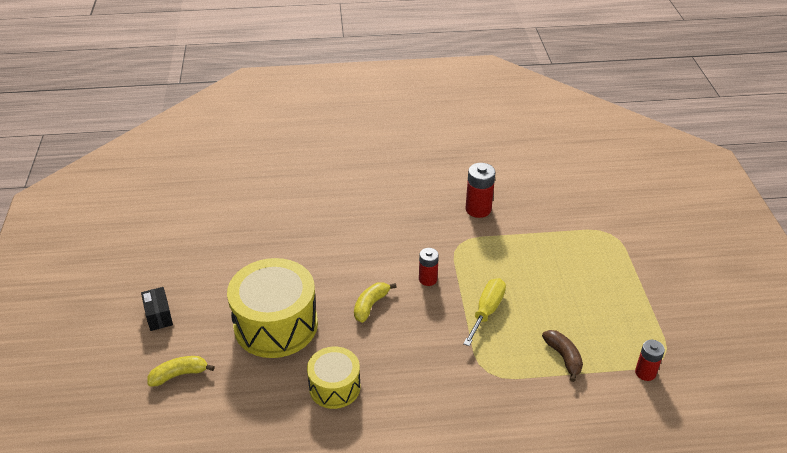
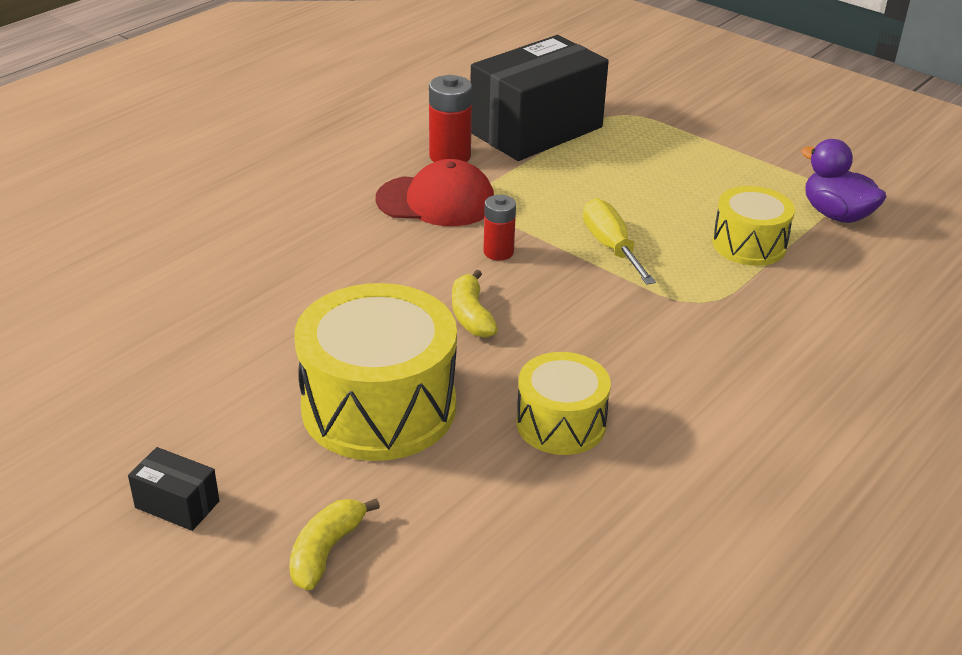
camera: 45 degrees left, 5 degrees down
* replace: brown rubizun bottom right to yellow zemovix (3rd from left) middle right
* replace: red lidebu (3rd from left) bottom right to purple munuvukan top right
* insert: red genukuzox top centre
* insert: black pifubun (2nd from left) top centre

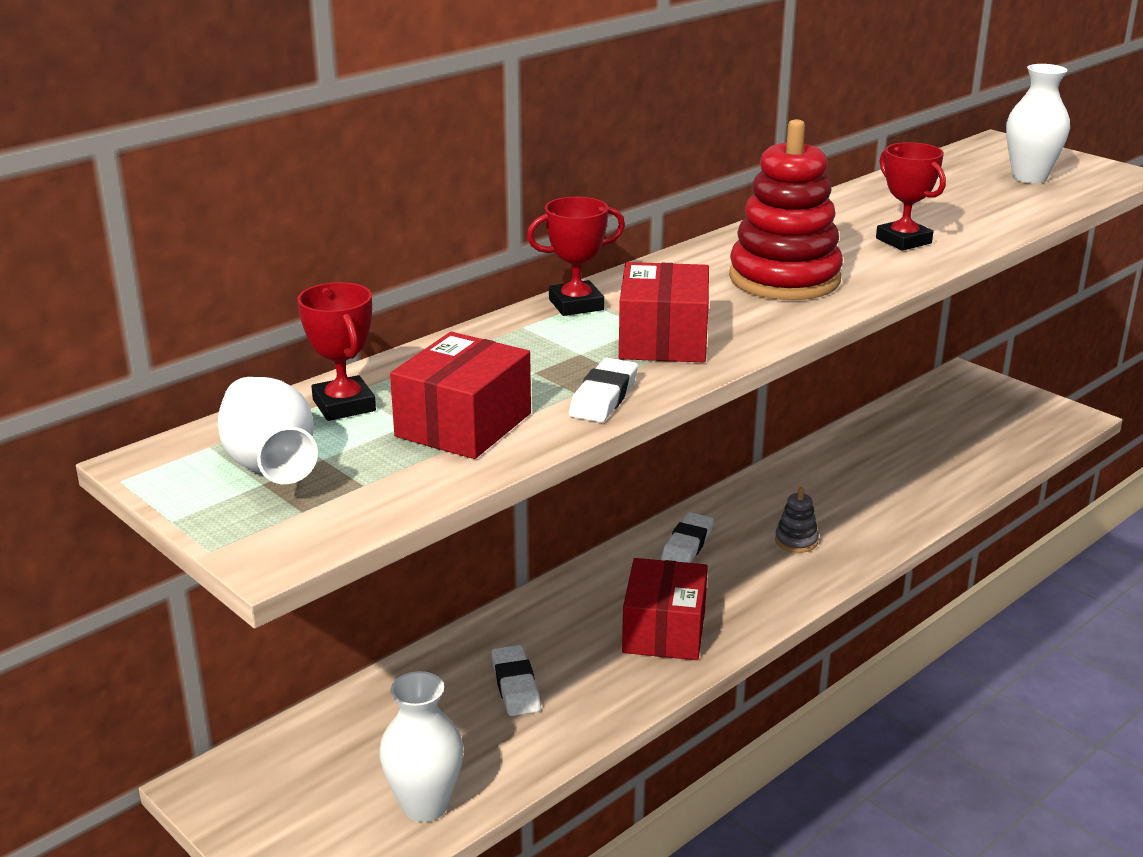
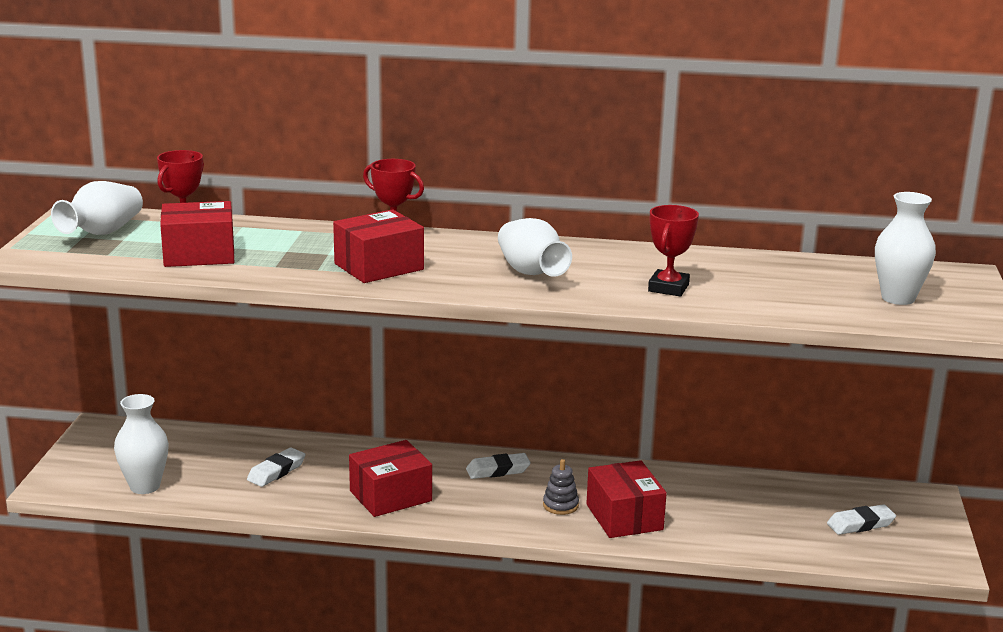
camera: 50 degrees right, 5 degrees down
* move: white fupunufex (2nd from left in the first image) centre to white fupunufex (3rd from left) bottom right
* replace: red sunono top right to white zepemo (3rd from left) centre
* insert: red pifubun (4th from left) bottom centre

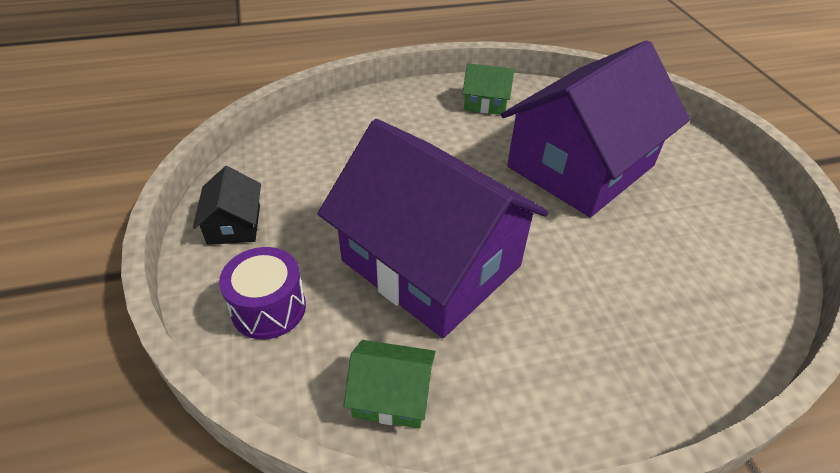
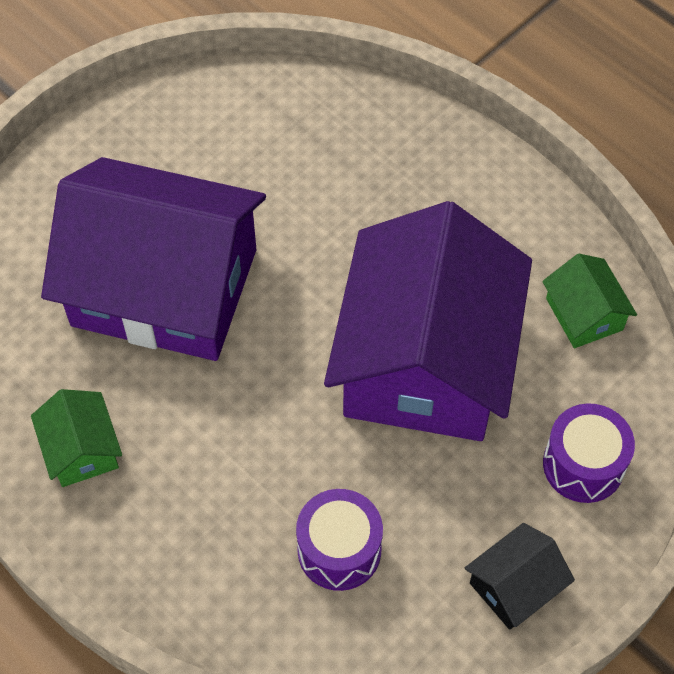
camera: 120 degrees left, 15 degrees up
* insert: purple zemovix (1st from left) bottom centre

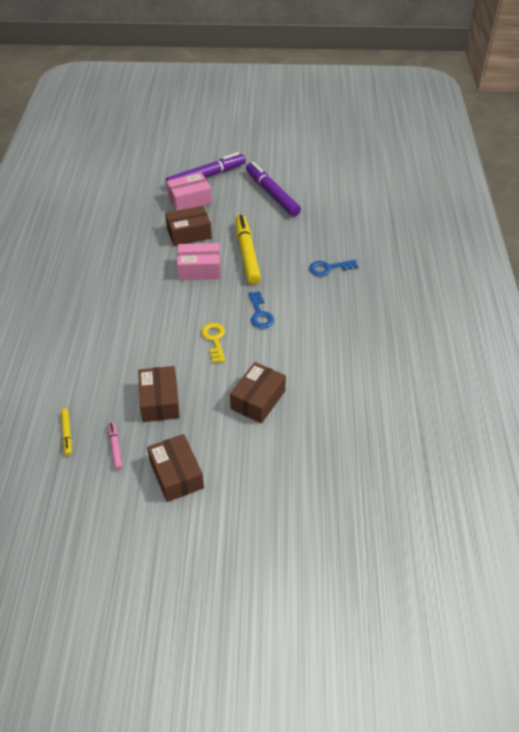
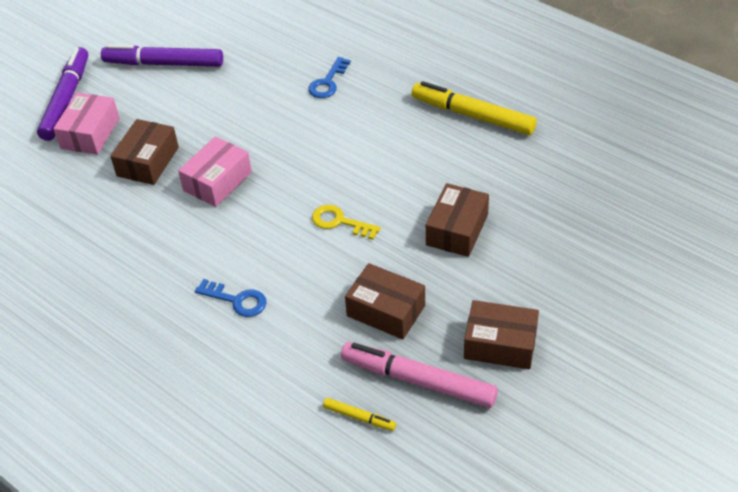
camera: 50 degrees left, 0 degrees up
* resize: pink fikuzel middle left = bottom centre x2.15
* rotate: brown pifubun (4th from left in the first image) centre = centre 45 degrees clockwise
* move: yellow fikuzel (2nd from left) centre to top centre
* move: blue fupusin (1st from left) centre to middle left

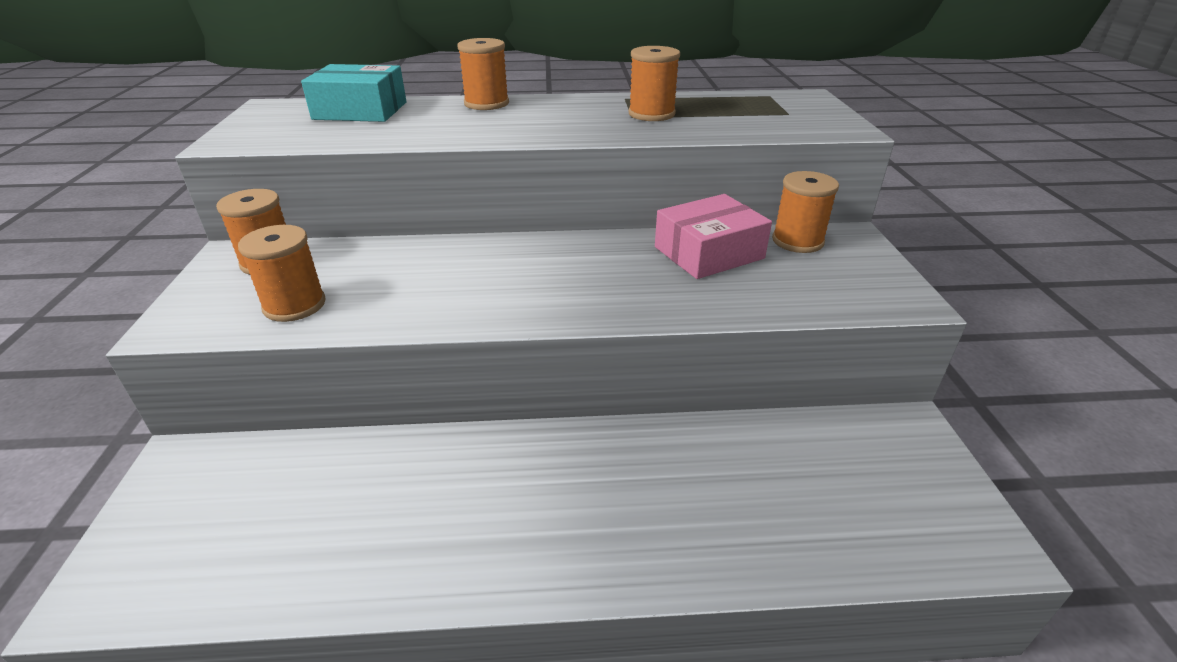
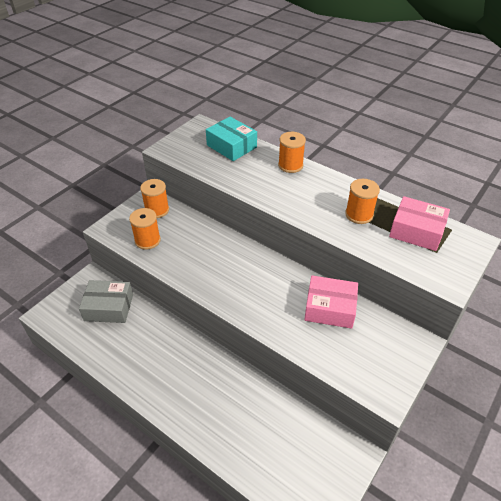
camera: 40 degrees right, 10 degrees up
* delete: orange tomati (5th from left) top right
* insert: grey pifubun middle left
* insert: pink pifubun (2nd from left) middle right

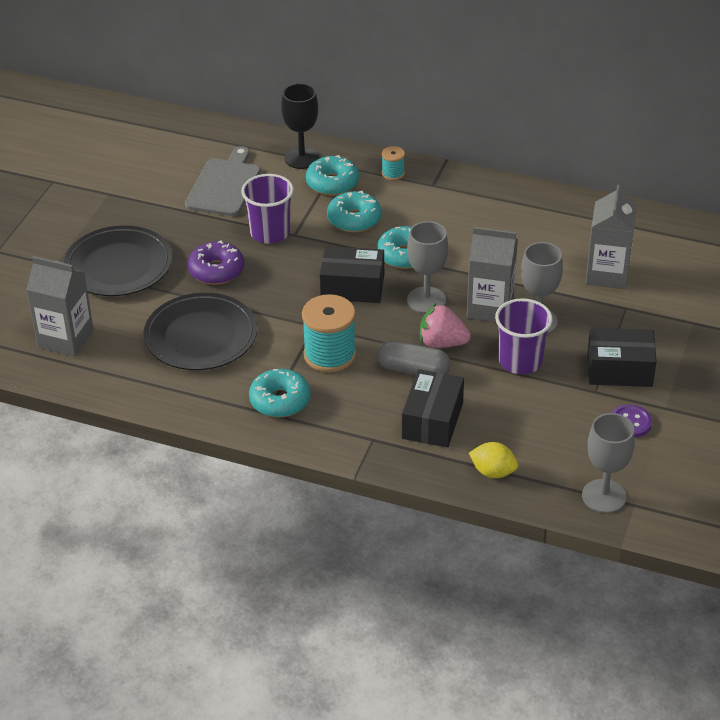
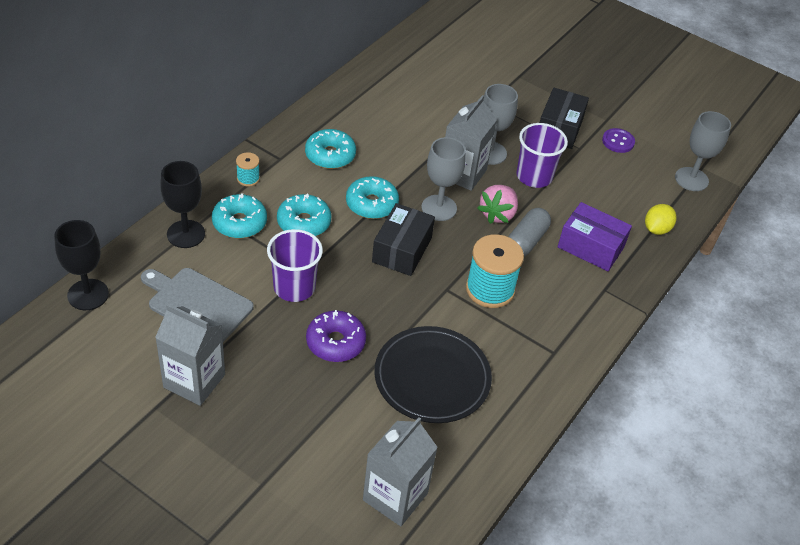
camera: 80 degrees left, 5 degrees up
* delete: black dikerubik (1st from left) middle left
* move: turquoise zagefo (1st from left in the first image) centre to turquoise zagefo (3rd from left) top centre
* recolor: black pifubun (2nd from left) centre to purple pifubun middle right
* move: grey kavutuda (3rd from left in the first image) top right to grey kavutuda (1st from left) middle left
* insert: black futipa (1st from left) middle left

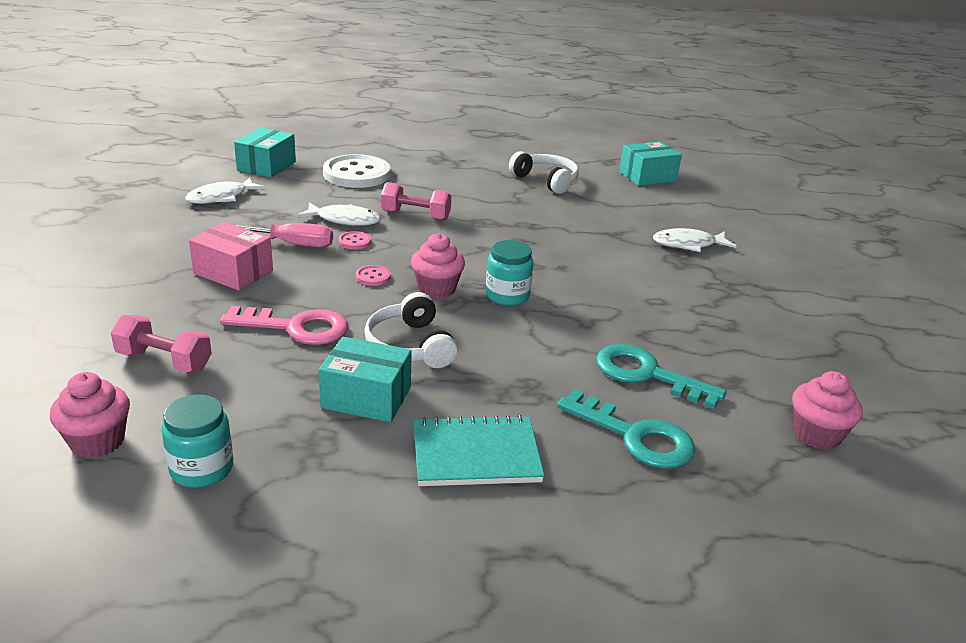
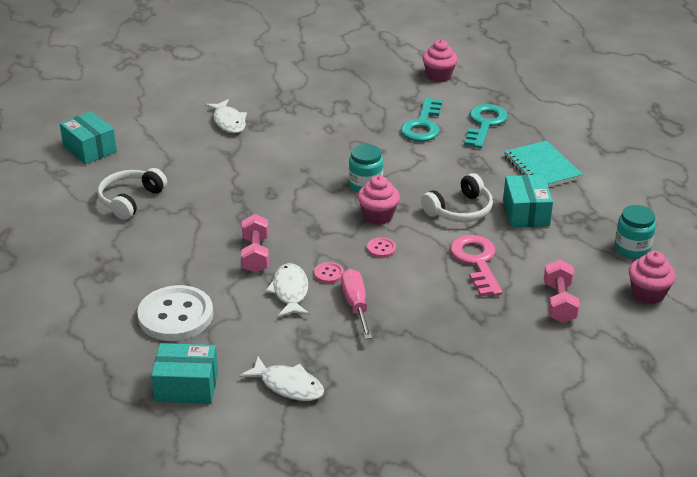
camera: 105 degrees left, 5 degrees up
* delete: pink pifubun middle left

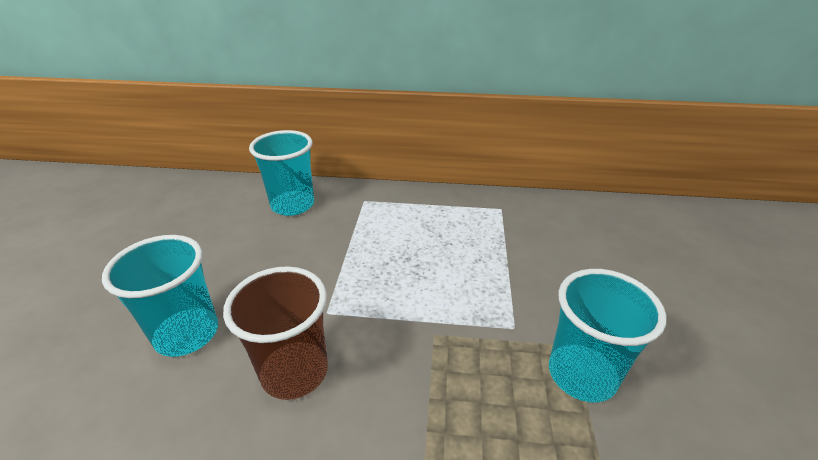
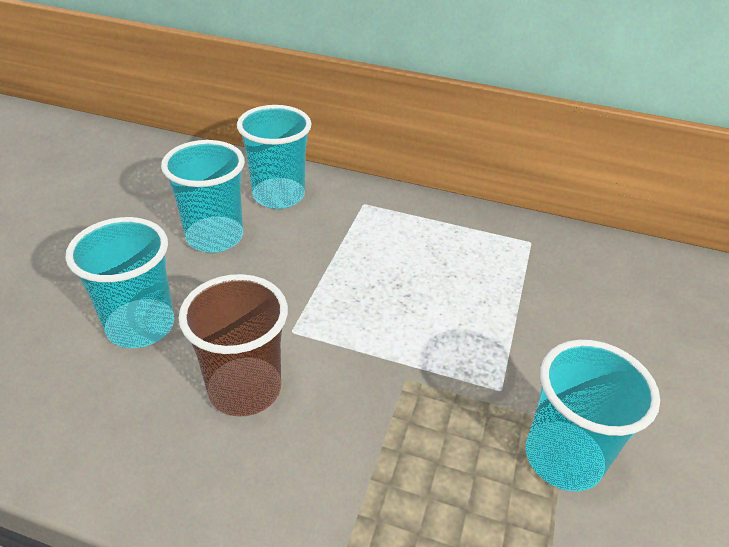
camera: 10 degrees right, 5 degrees up
* insert: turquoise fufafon (2nd from left) middle left

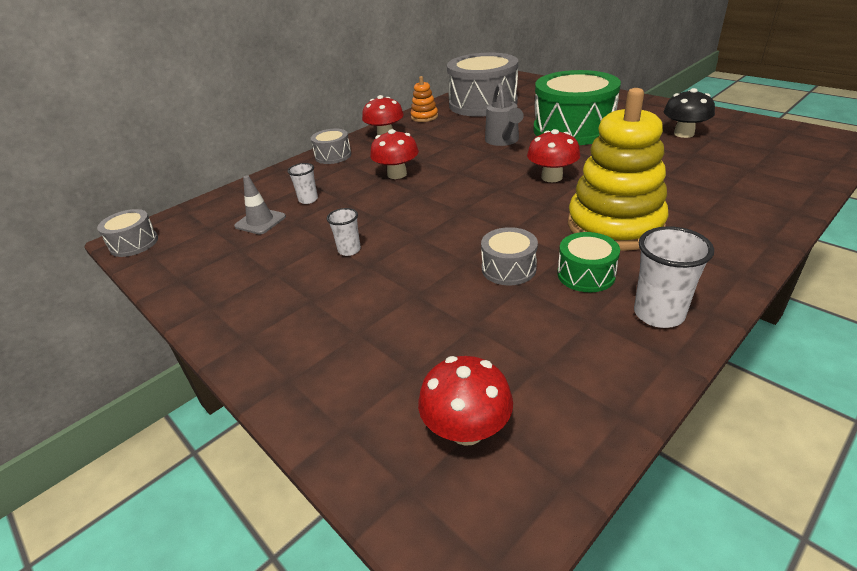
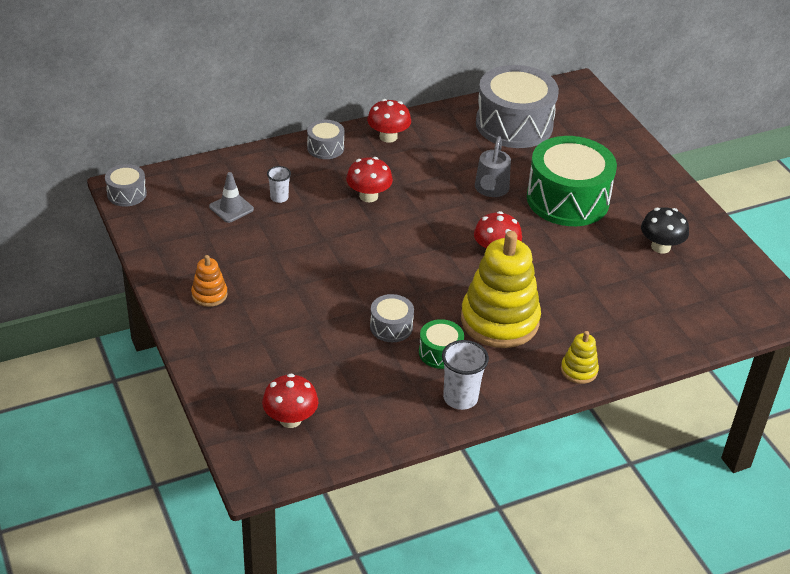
camera: 15 degrees right, 5 degrees up
* delete: white fufafon (2nd from left) centre
* move: orange sunono top centre to middle left
* insert: yellow sunono (2nd from left) middle right

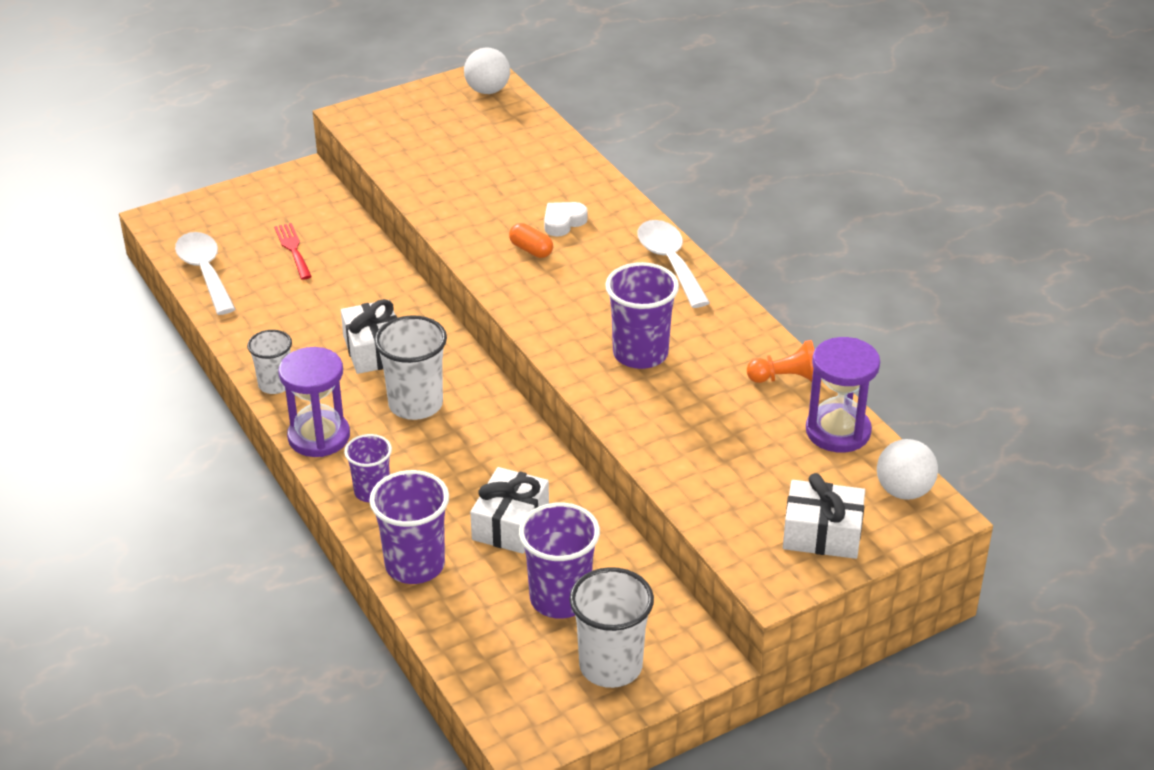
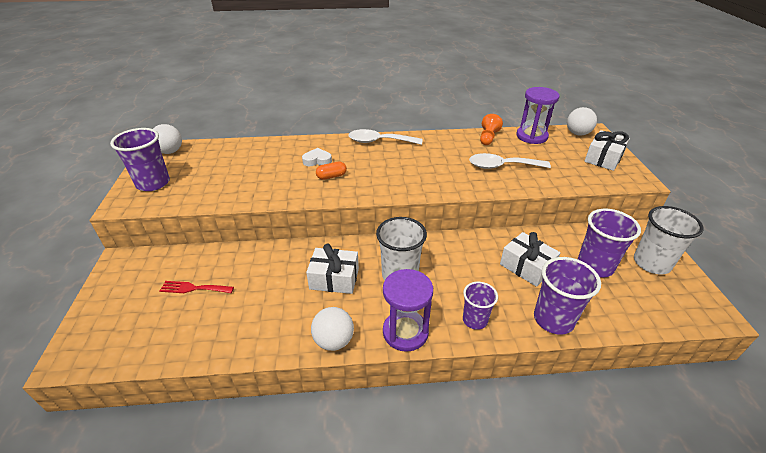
camera: 65 degrees left, 0 degrees up
* move: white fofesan (1st from left in the first image) middle left to white fofesan (2nd from left) centre
* replace: white fufafon (1st from left) middle left to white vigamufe (2nd from left) bottom centre
* rotate: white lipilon top centre = centre 105 degrees clockwise
* move: purple fufafon (4th from left in the first image) centre to purple fufafon (1st from left) middle left

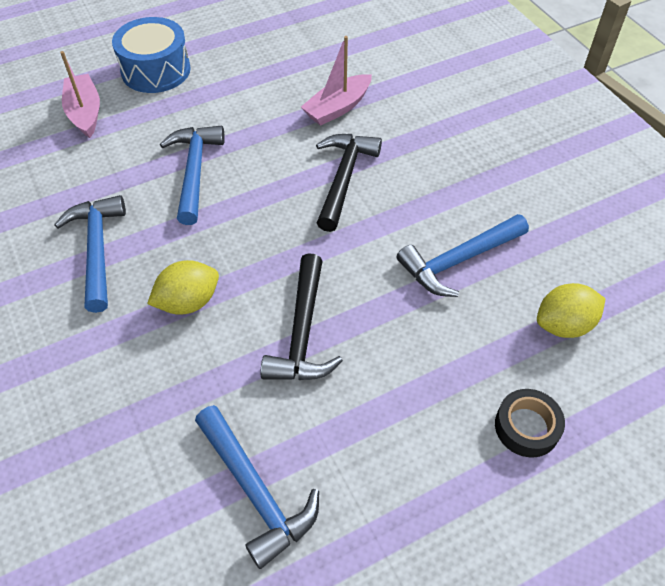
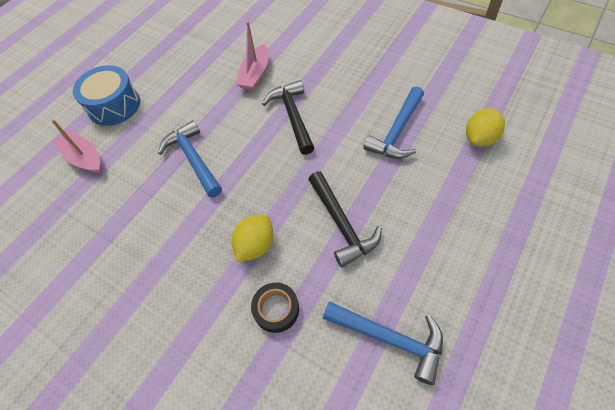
camera: 25 degrees left, 5 degrees up
* delete: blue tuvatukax (1st from left) middle left
* move: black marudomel bottom right to bottom centre

